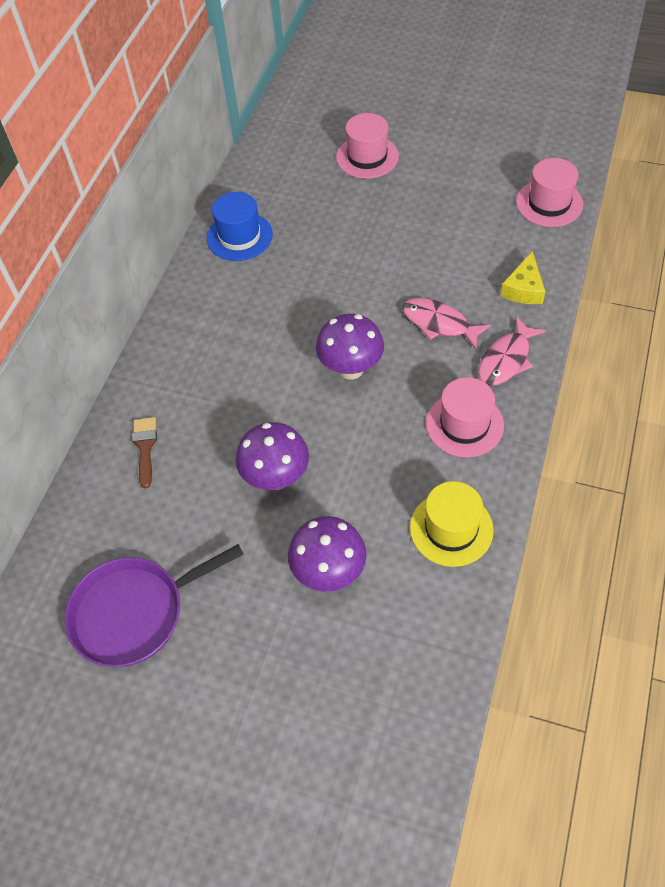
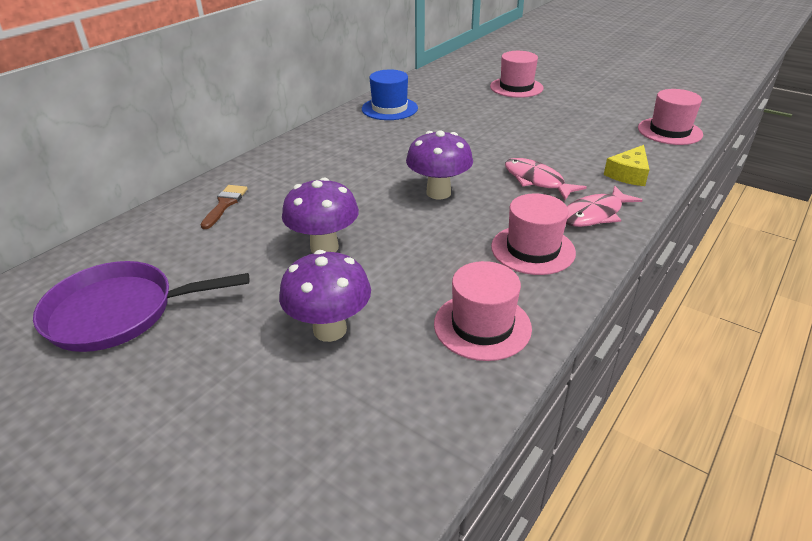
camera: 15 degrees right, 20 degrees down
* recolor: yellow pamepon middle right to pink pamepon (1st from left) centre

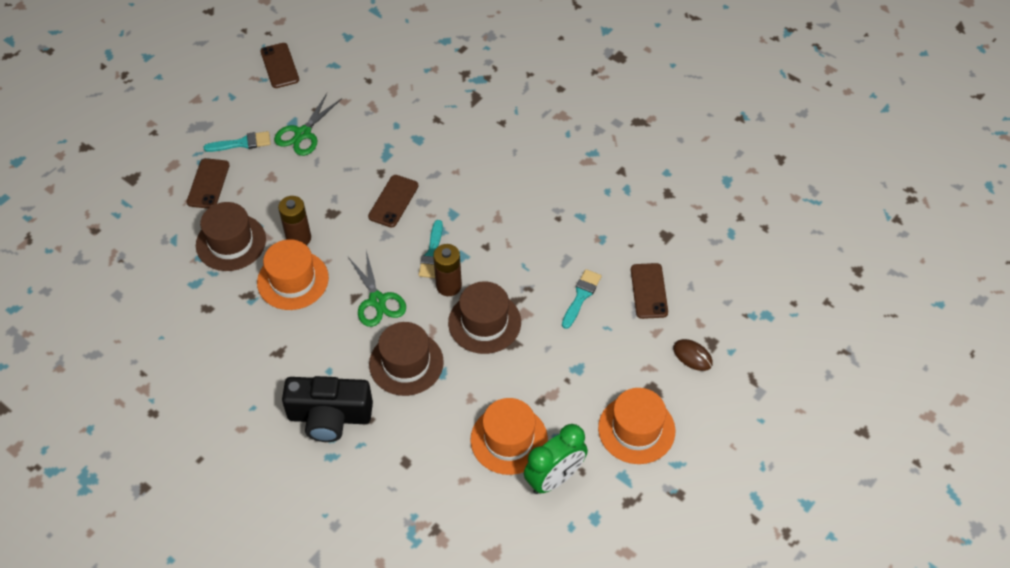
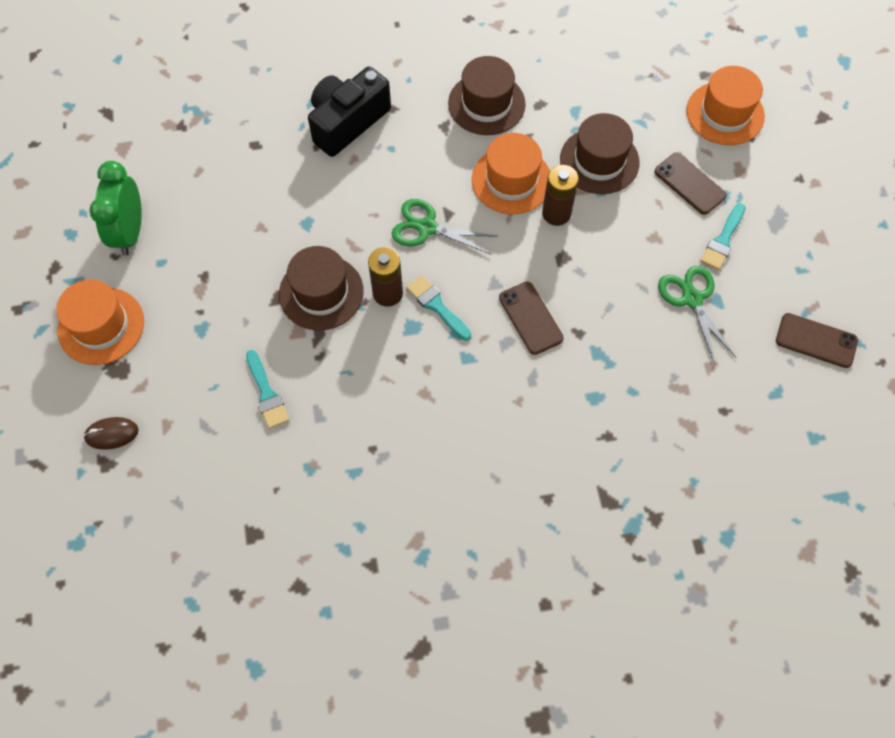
camera: 130 degrees right, 10 degrees up
* move: brown pamepon (2nd from left) centre to top centre
* move: orange pamepon (2nd from left in the first image) bottom centre to orange pamepon (3rd from left) top right
* delete: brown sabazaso (4th from left) centre

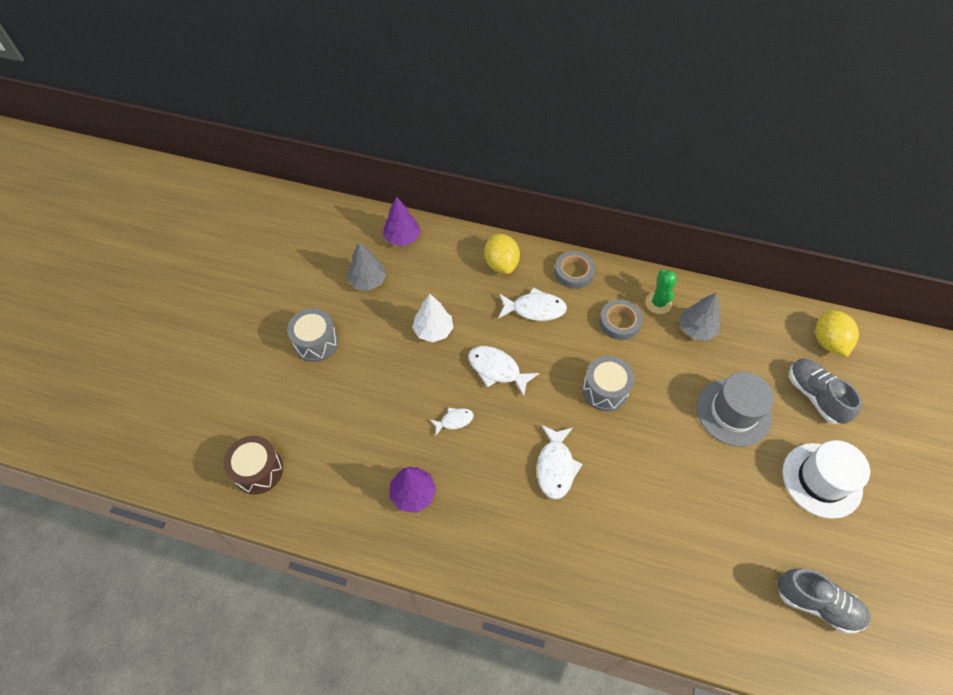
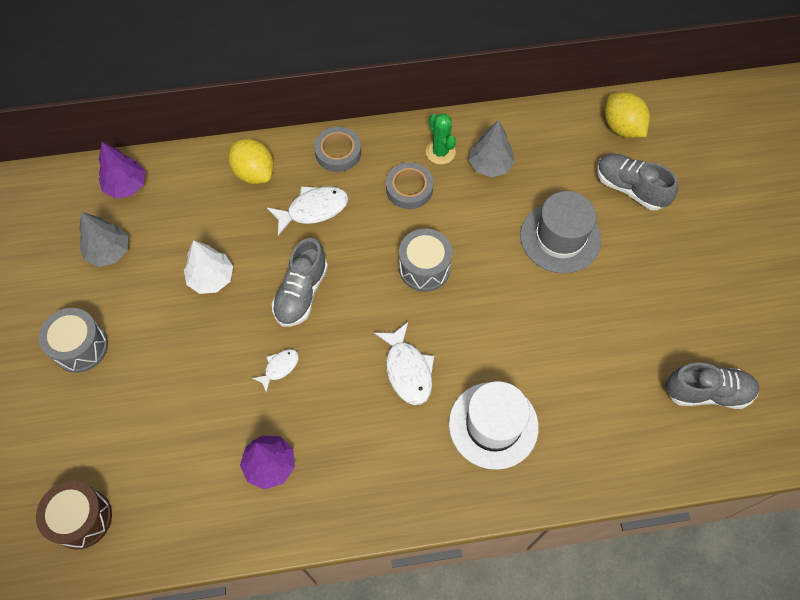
camera: 25 degrees left, 5 degrees up
* replace: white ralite (2nd from left) centre to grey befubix (1st from left) centre
* move: white pamepon bottom right to bottom centre

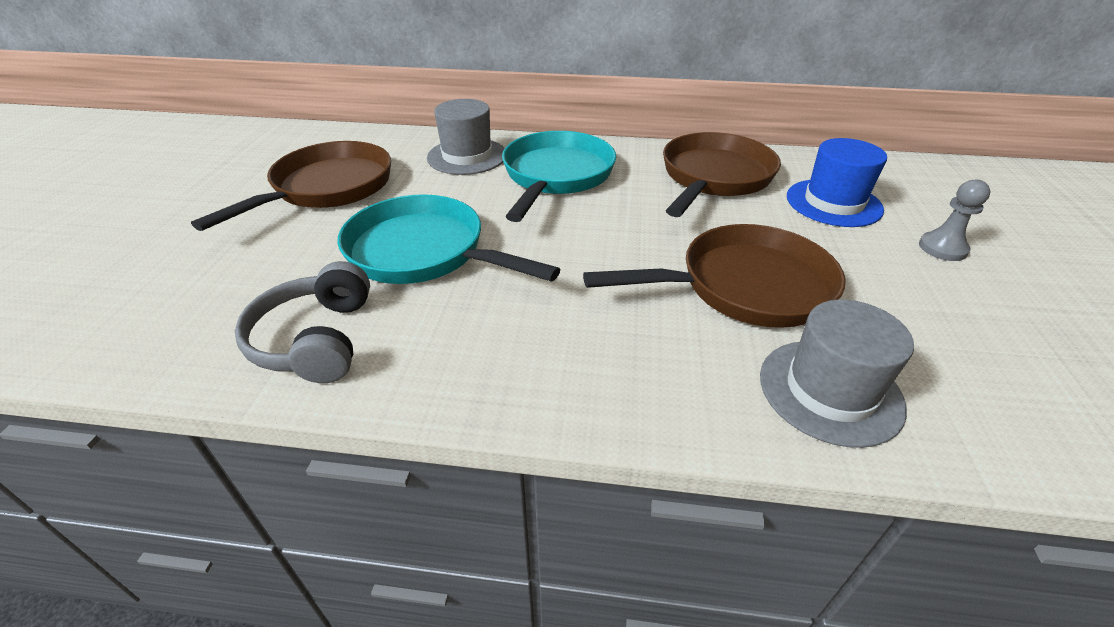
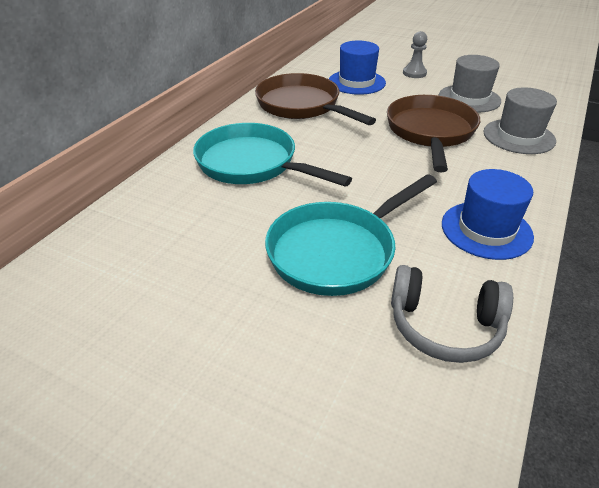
camera: 70 degrees left, 0 degrees up
* delete: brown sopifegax (1st from left) top left
* move: grey pamepon (1st from left) top centre to top right
* insert: blue pamepon (2nd from left) middle right

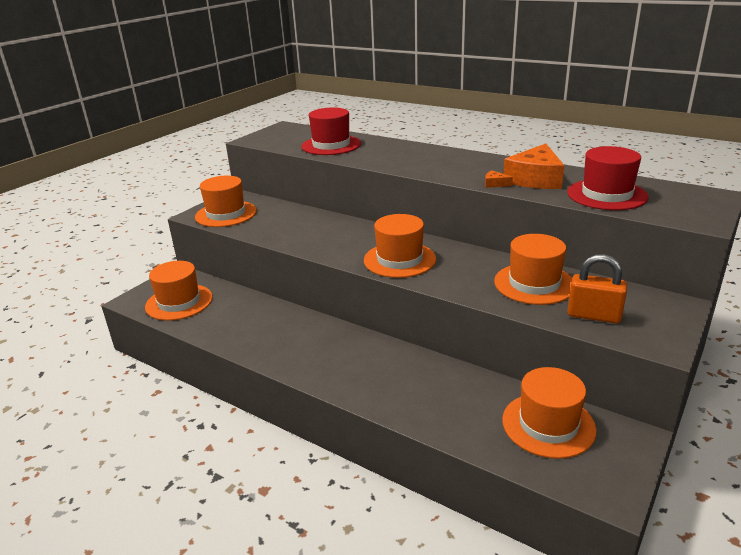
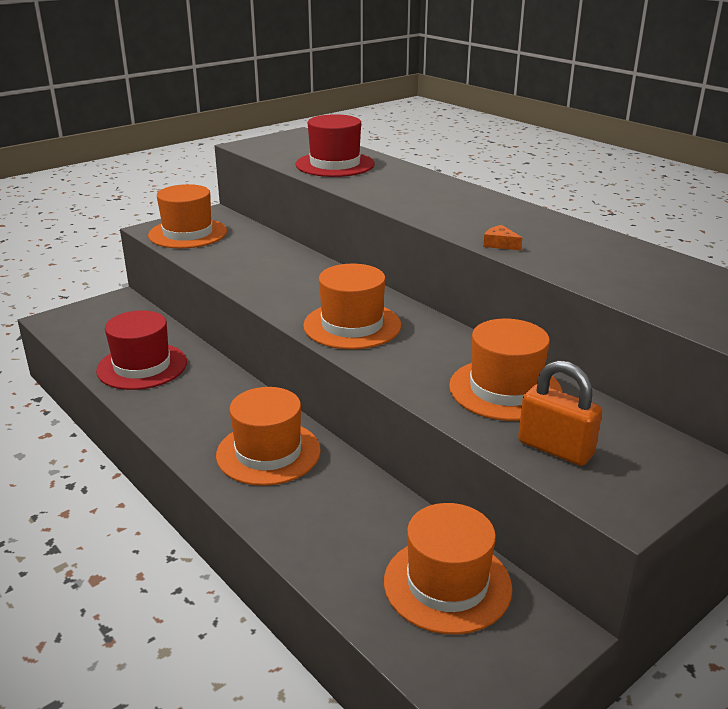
camera: 15 degrees right, 0 degrees up
* move: orange pamepon (1st from left in the first image) middle left to orange pamepon (2nd from left) centre
* delete: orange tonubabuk (2nd from left) top right
* move: red pamepon (2nd from left in the first image) top right to red pamepon (1st from left) middle left

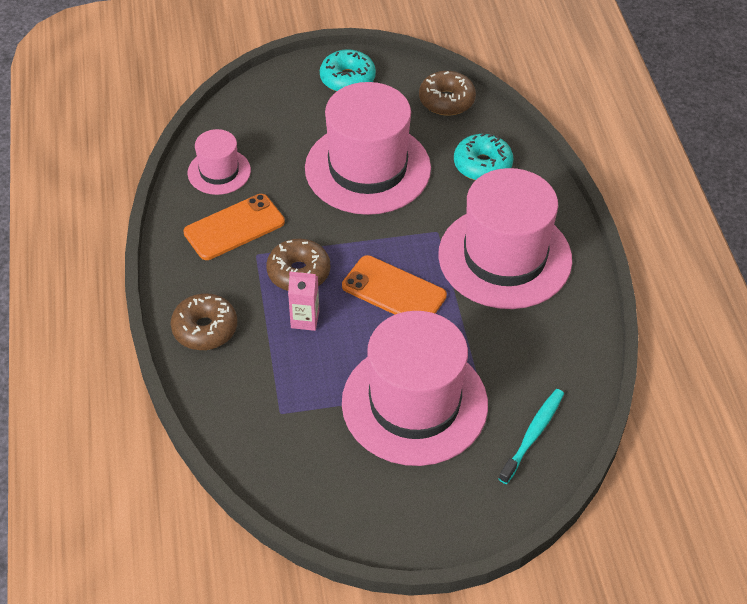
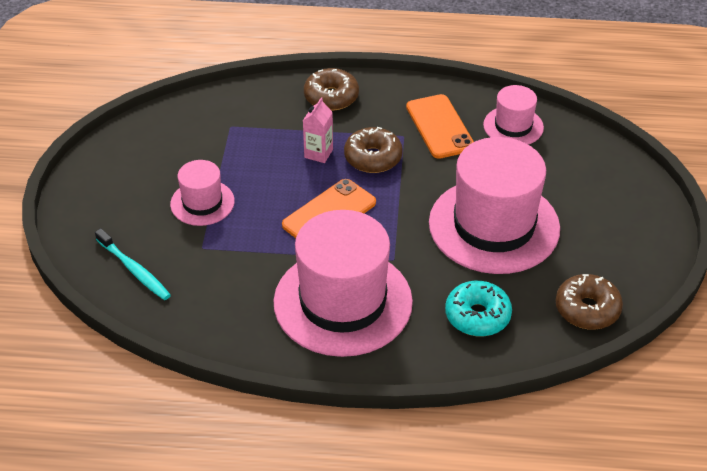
camera: 105 degrees right, 5 degrees down
* delete: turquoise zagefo (1st from left) top centre
* resize: pink pamepon (3rd from left in the first image) centre = middle left x0.50

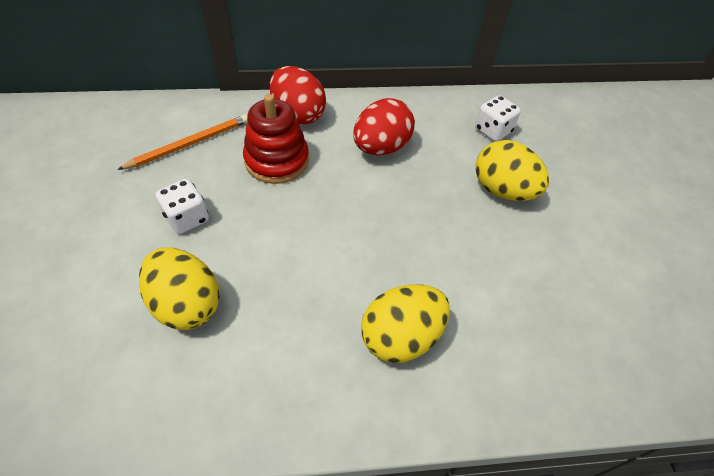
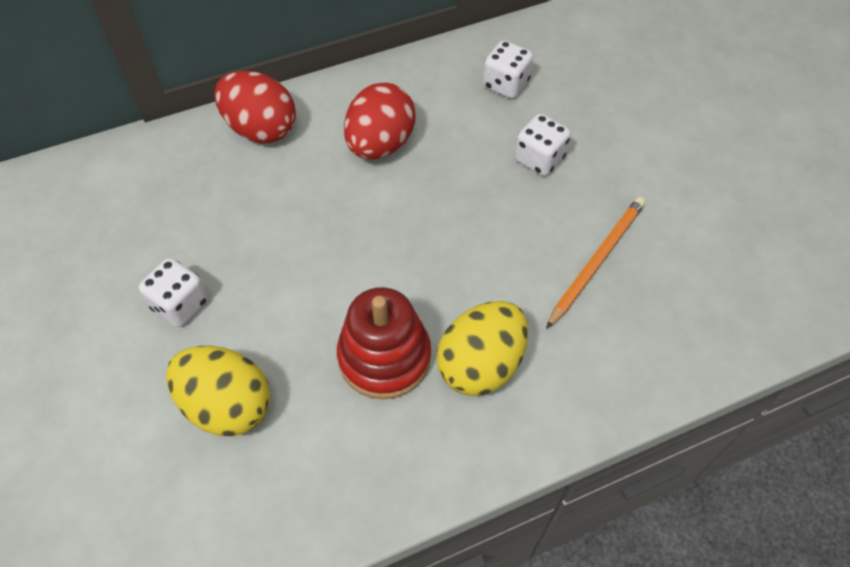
camera: 15 degrees left, 5 degrees up
* move: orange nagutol top left to middle right
* move: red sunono top centre to centre
* replace: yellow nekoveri (3rd from left) middle right to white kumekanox (3rd from left) top centre

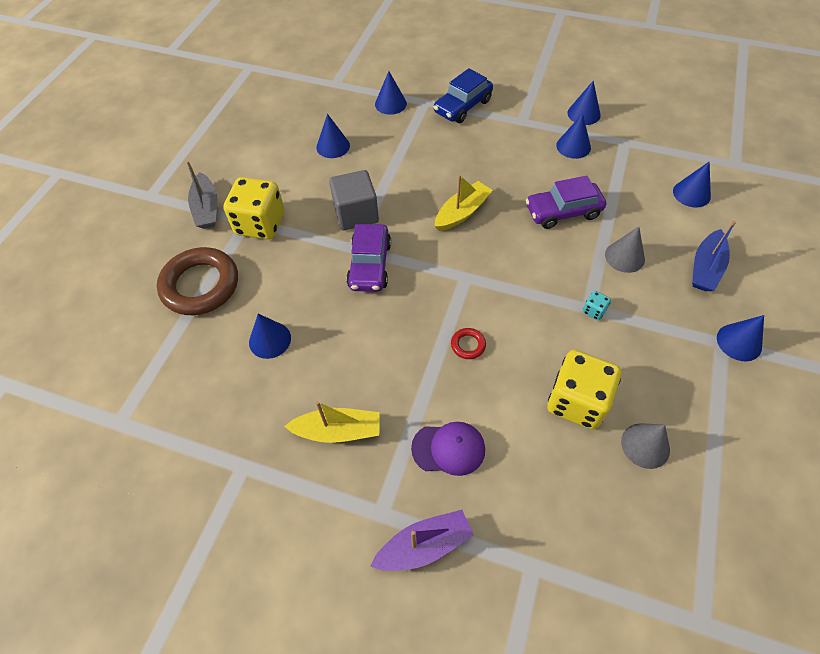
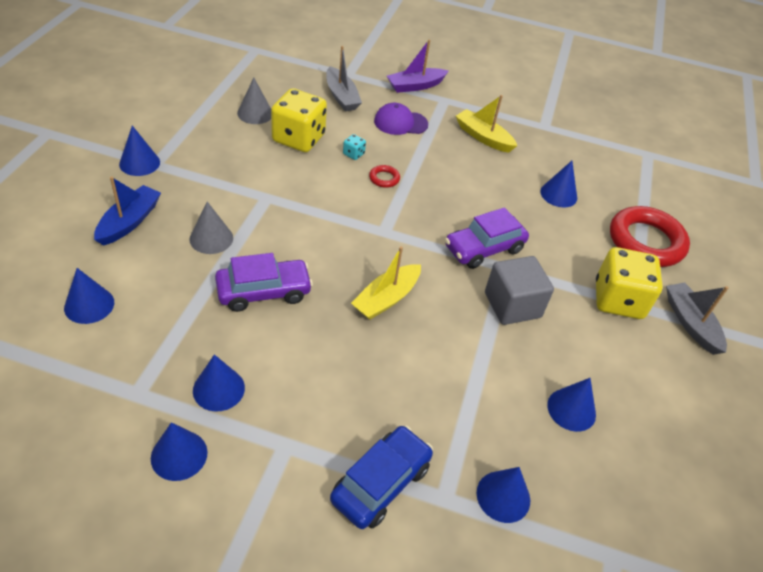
camera: 170 degrees right, 10 degrees down
* recolor: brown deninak middle left to red deninak (2nd from left) middle right
* rotate: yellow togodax (1st from left in the first image) centre = top centre 45 degrees clockwise
* rotate: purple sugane (1st from left in the first image) centre = centre 120 degrees counterclockwise
* move: turquoise kumekanox middle right to top centre
* insert: grey togodax (1st from left) top centre

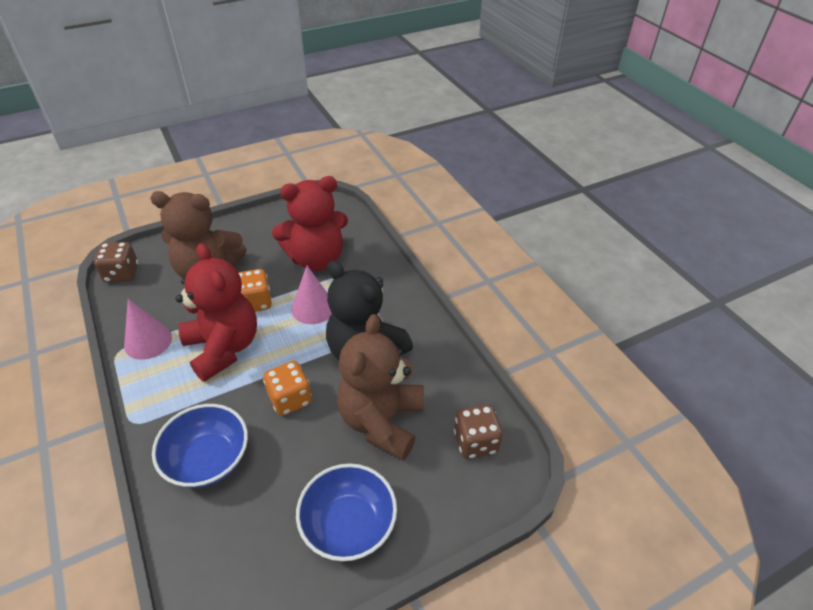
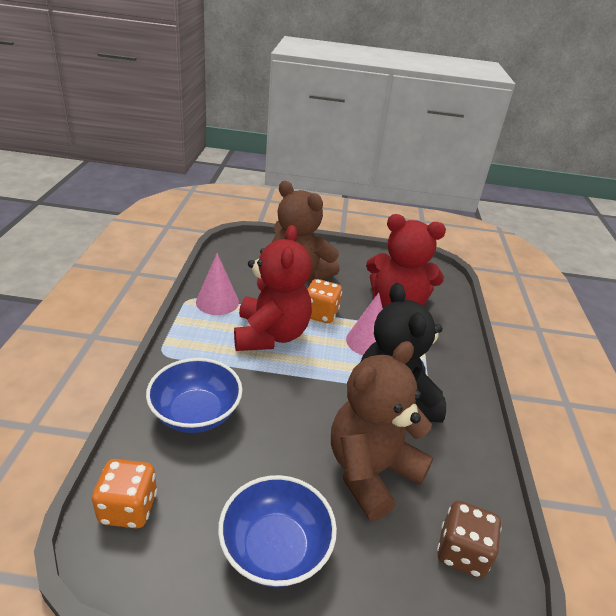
camera: 30 degrees right, 10 degrees down
* delete: brown kumekanox (1st from left) middle left
* move: orange kumekanox (2nd from left in the first image) centre to orange kumekanox (1st from left) bottom left

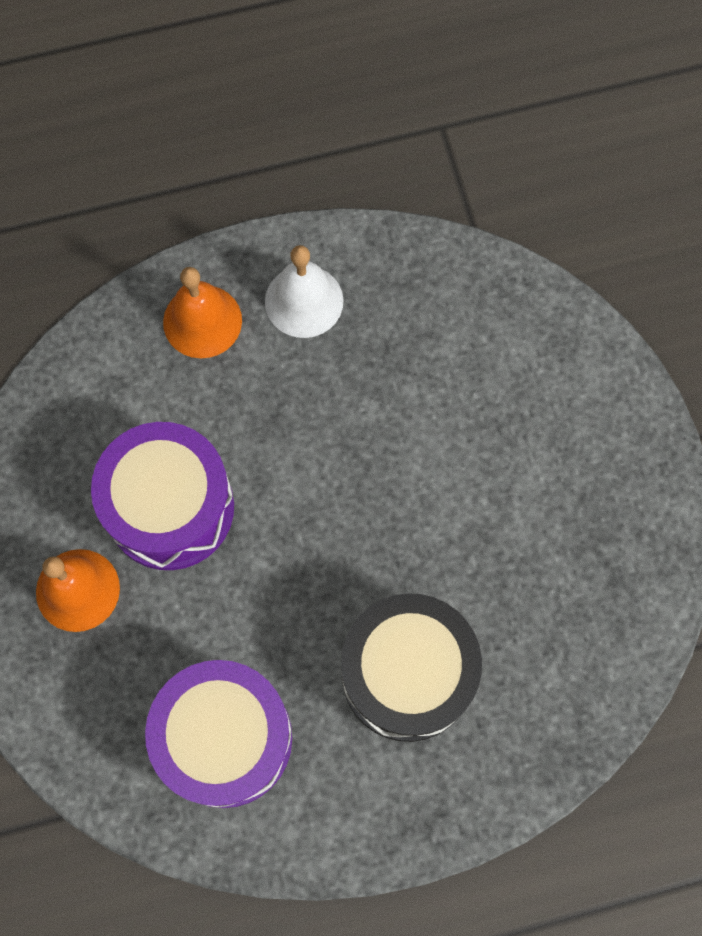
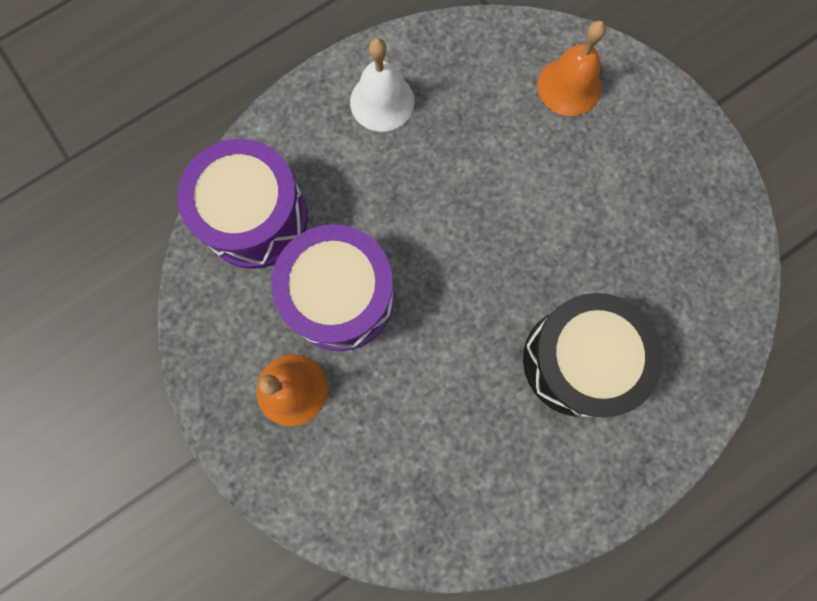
camera: 20 degrees left, 5 degrees up
* move: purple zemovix (2nd from left in the first image) bottom left to purple zemovix (1st from left) middle left
* move: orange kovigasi (2nd from left) middle left to top right

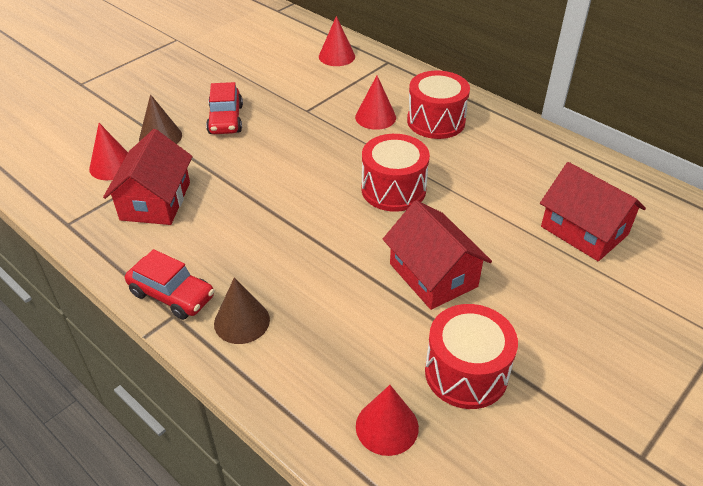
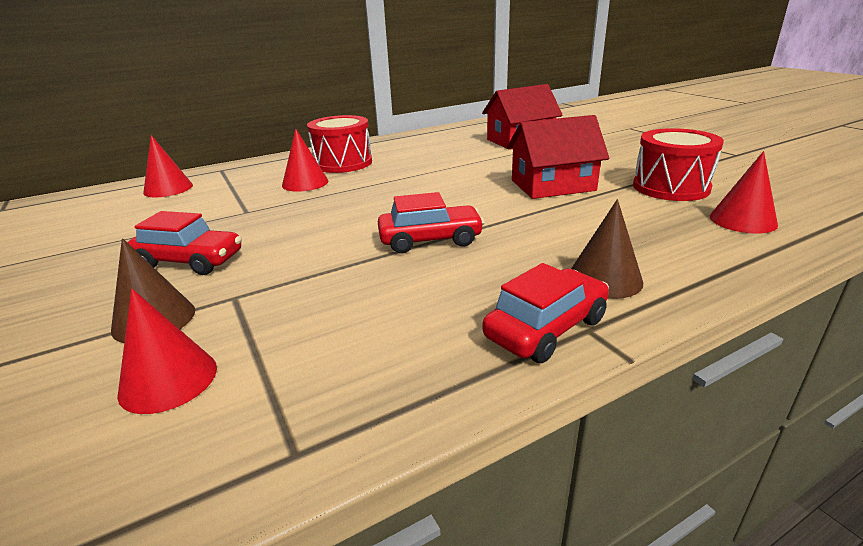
camera: 70 degrees left, 15 degrees down
* delete: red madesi (1st from left) middle left
* delete: red zemovix (1st from left) centre
* insert: red sugane (2nd from left) centre

